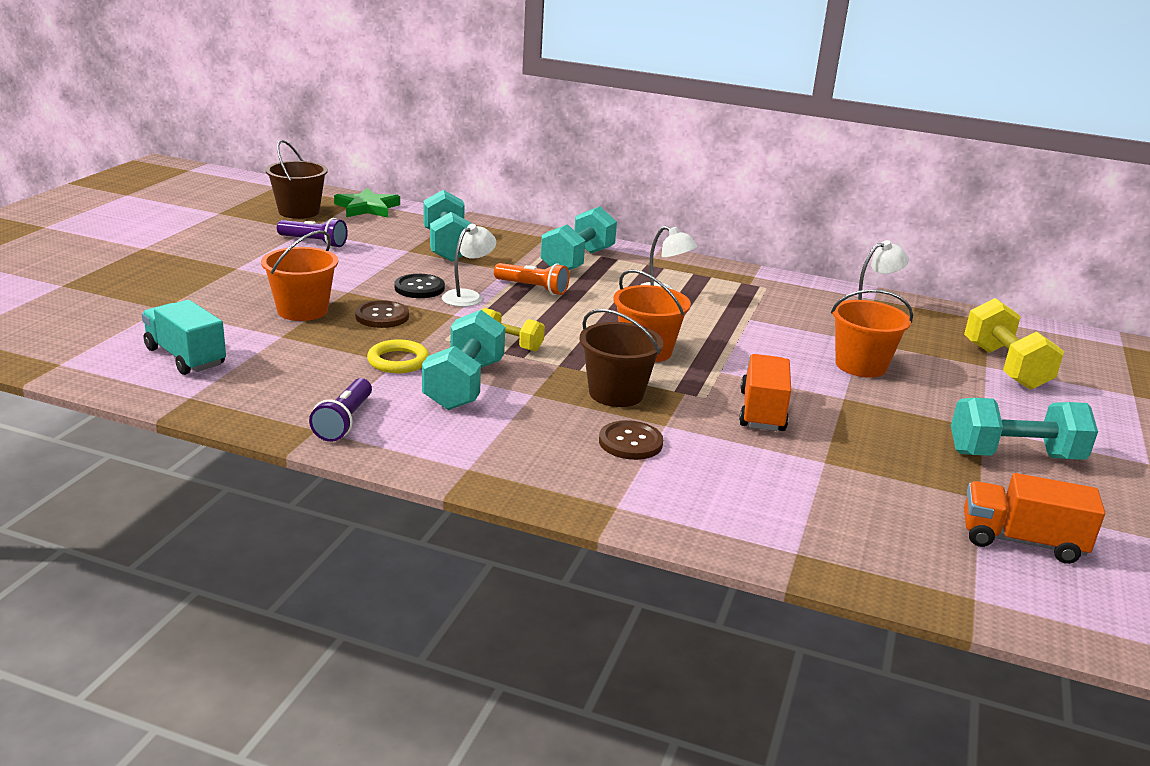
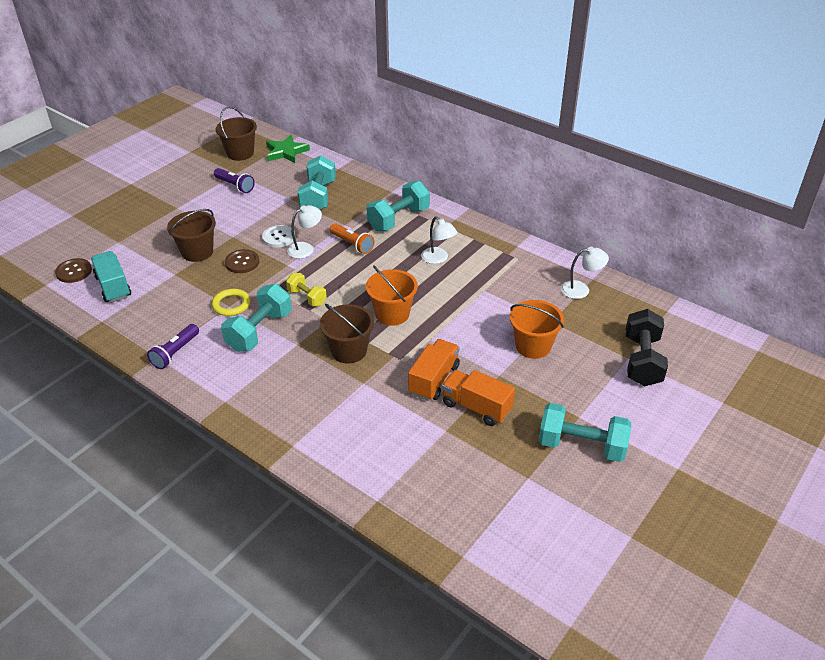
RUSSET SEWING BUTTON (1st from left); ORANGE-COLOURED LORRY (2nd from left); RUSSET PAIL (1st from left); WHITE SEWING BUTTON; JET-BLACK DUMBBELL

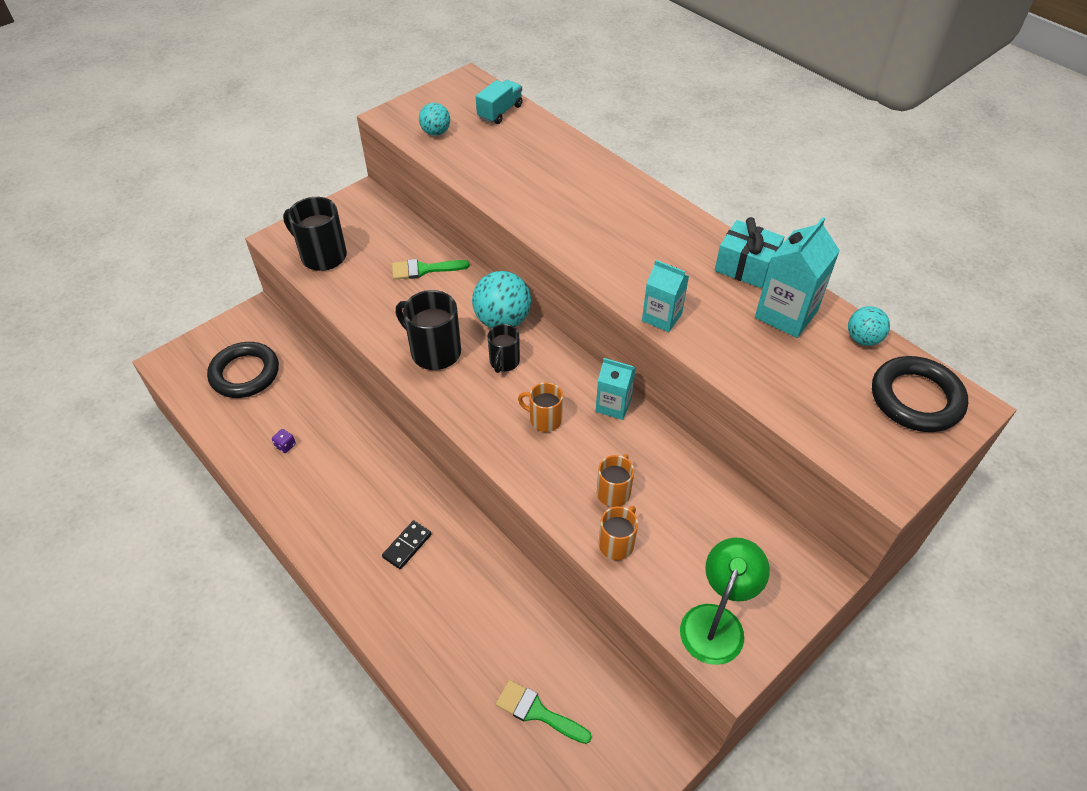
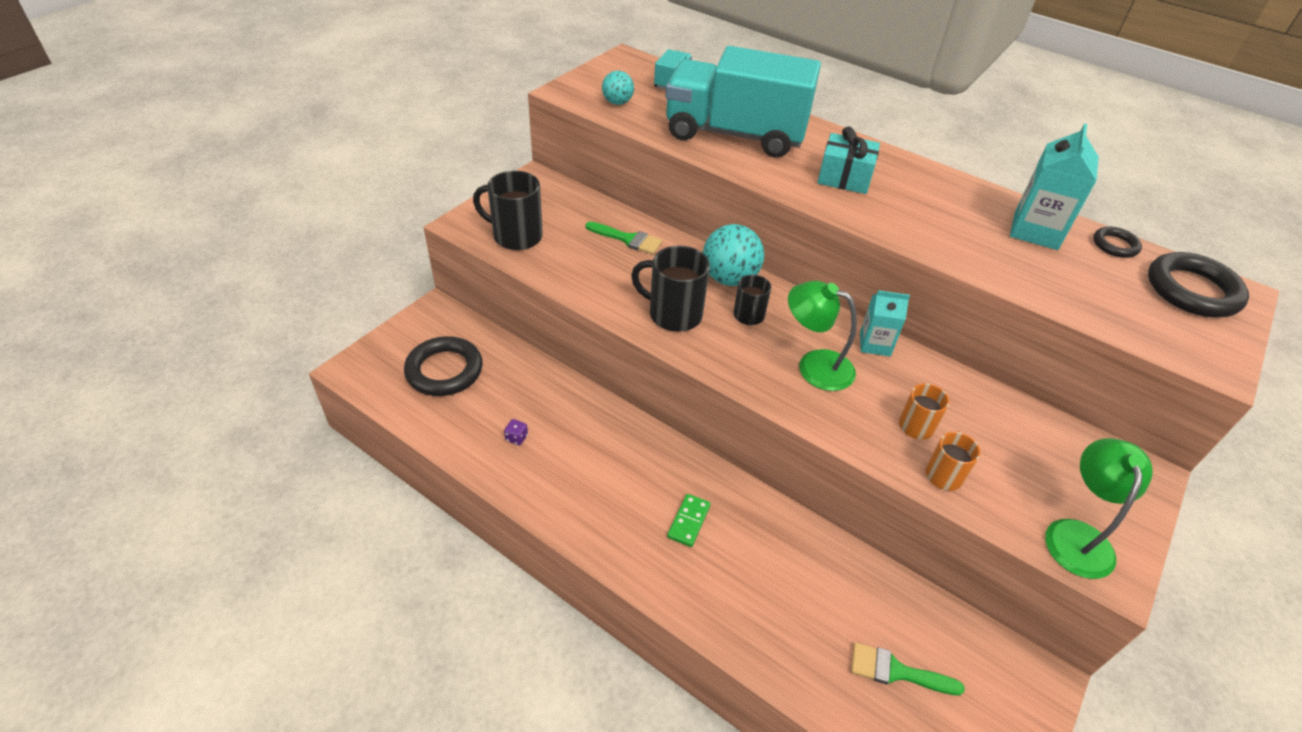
AQUA CARTON (2nd from left in the first image); AQUA LORRY (2nd from left); AQUA PRESENT; EMERALD DESK LAMP (1st from left); JET-BLACK RING (2nd from left); EMERALD DOMINO PIECE; EMERALD BRUSH (1st from left)

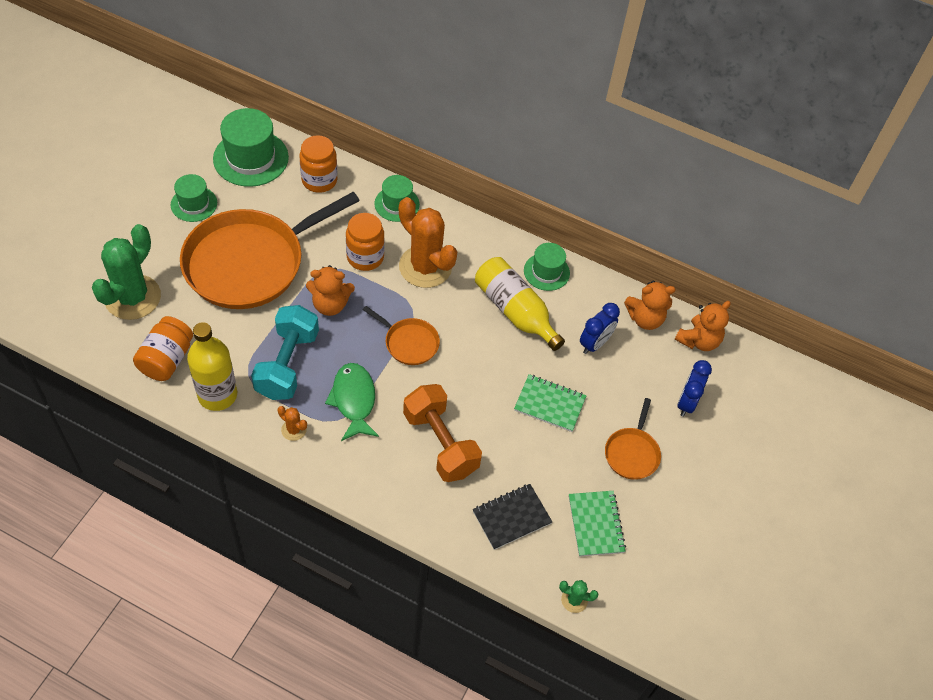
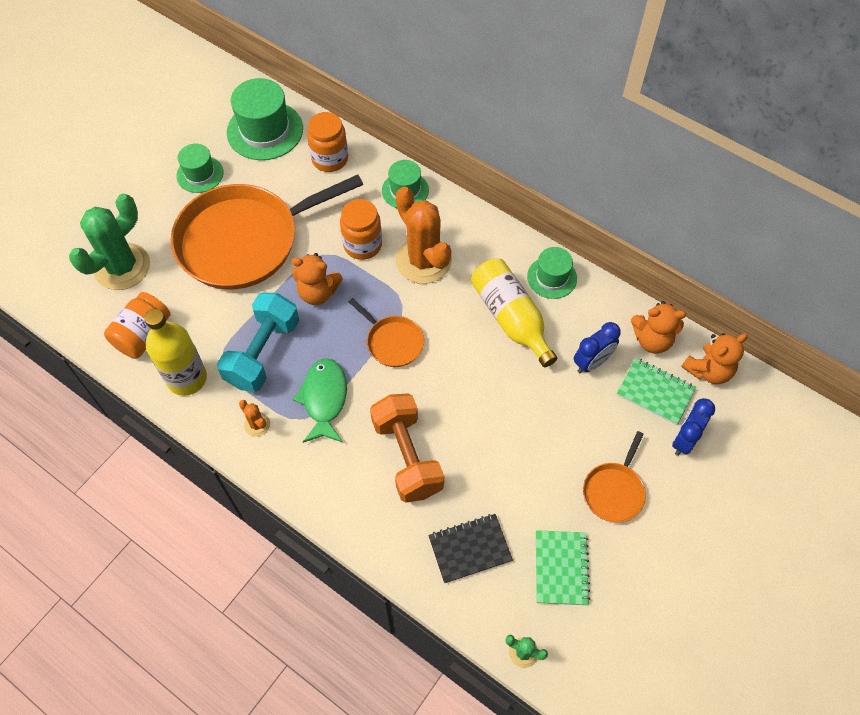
EMERALD EXERCISE BOOK (2nd from left)

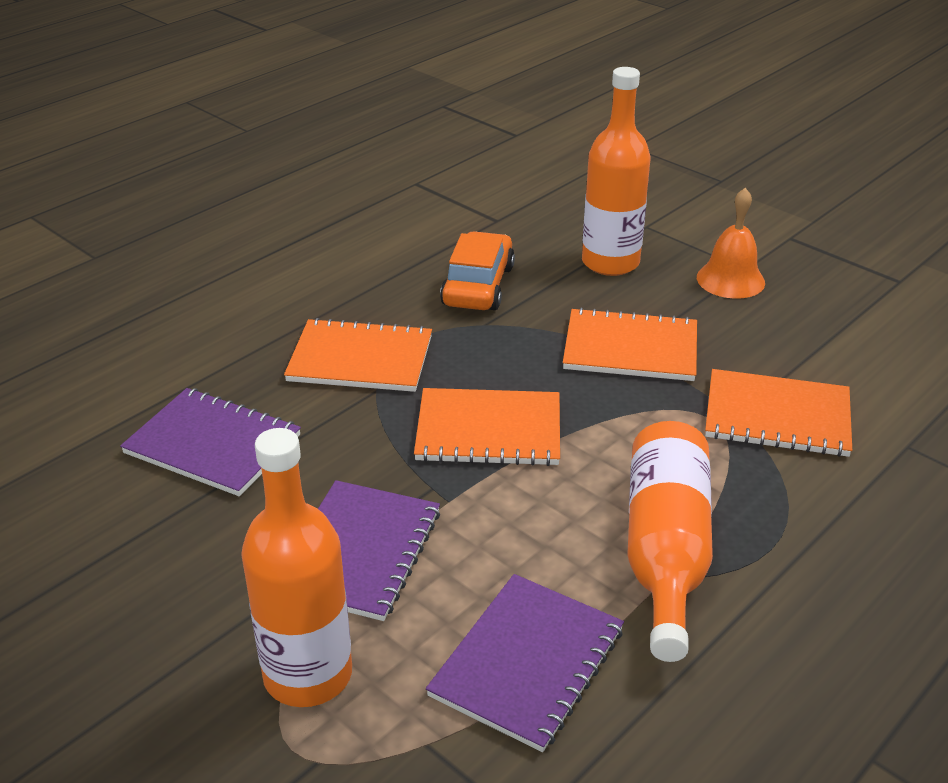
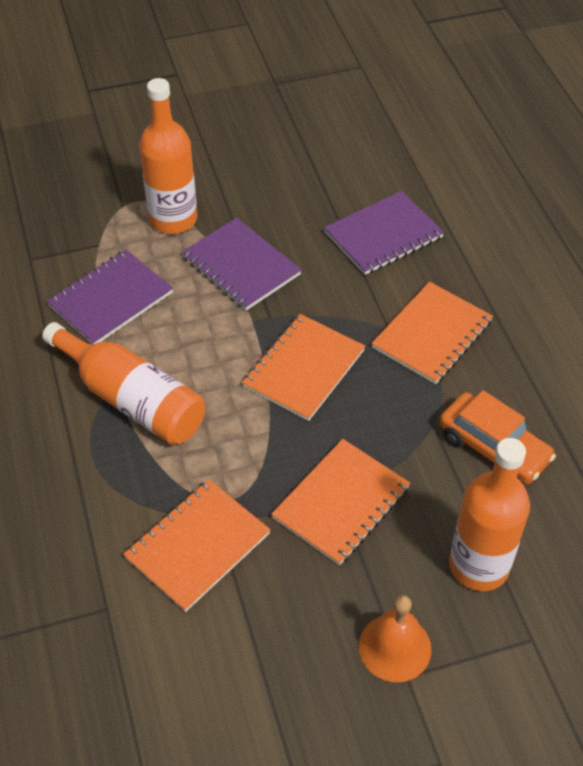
PURPLE EXERCISE BOOK (1st from left)

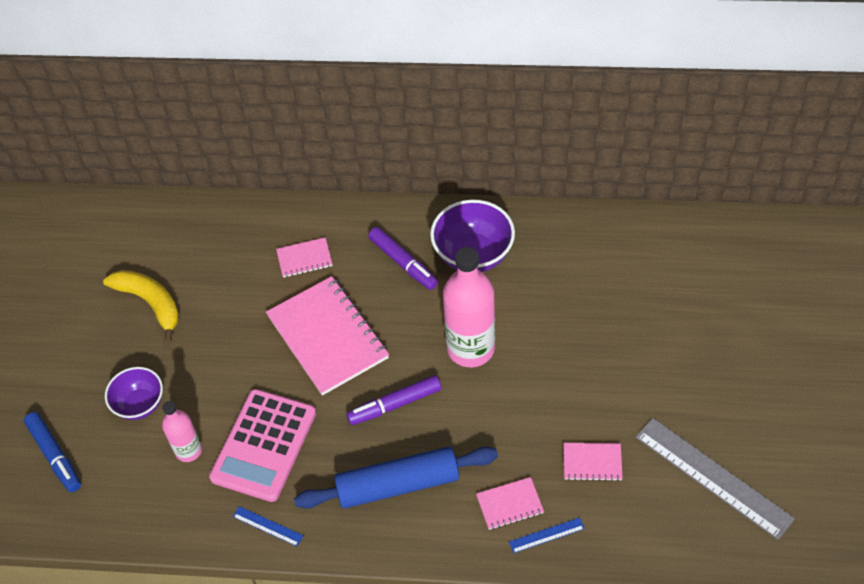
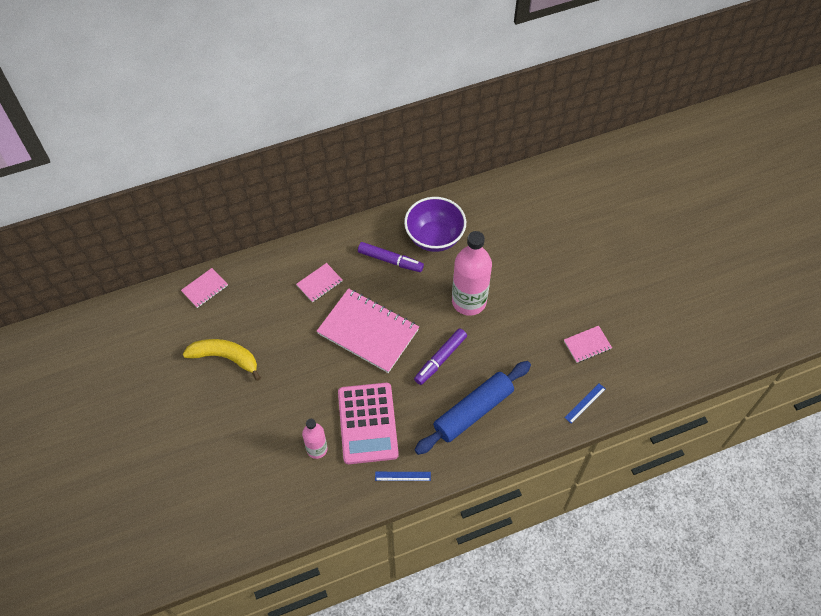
ROYAL BLUE MARKER PEN; PURPLE DEEP DISH (1st from left in the first image); ASH-GREY MEASURING STICK; ROSY EXERCISE BOOK (1st from left)

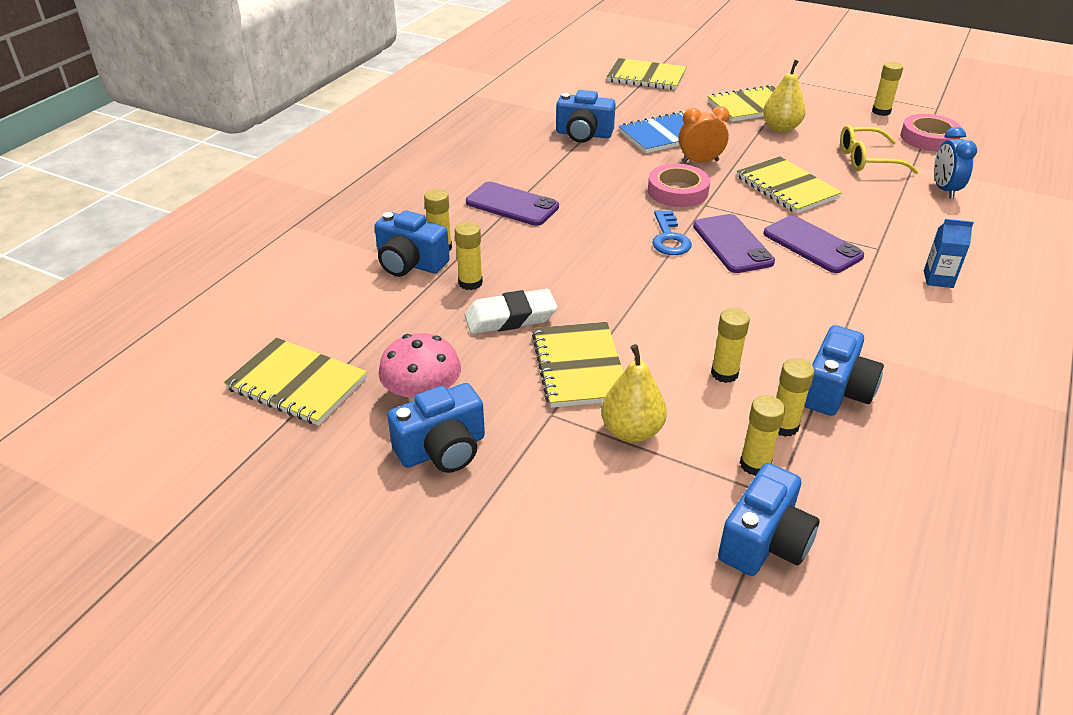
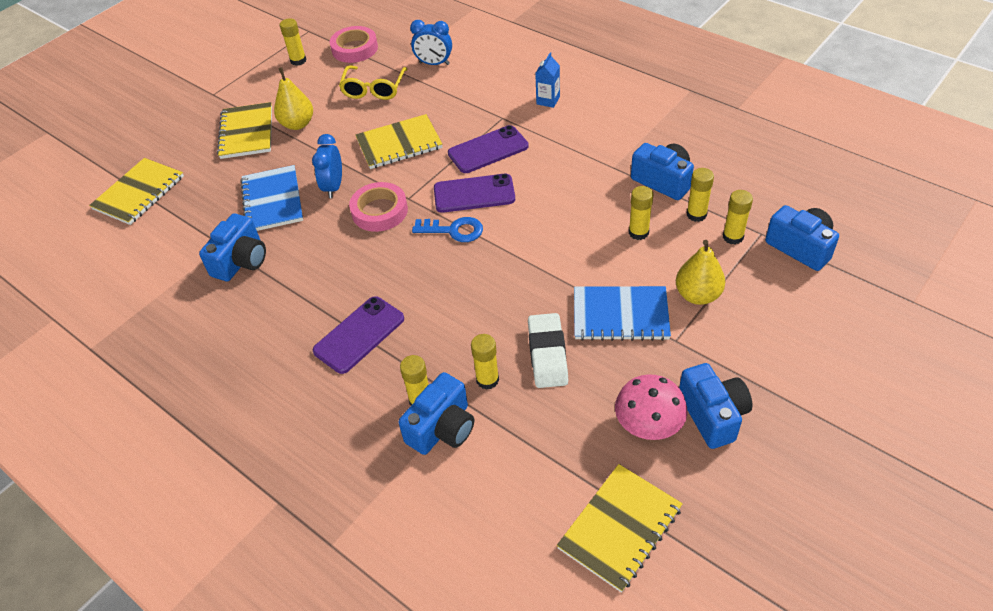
ROYAL BLUE EXERCISE BOOK (2nd from left); ROYAL BLUE ALARM CLOCK (1st from left)

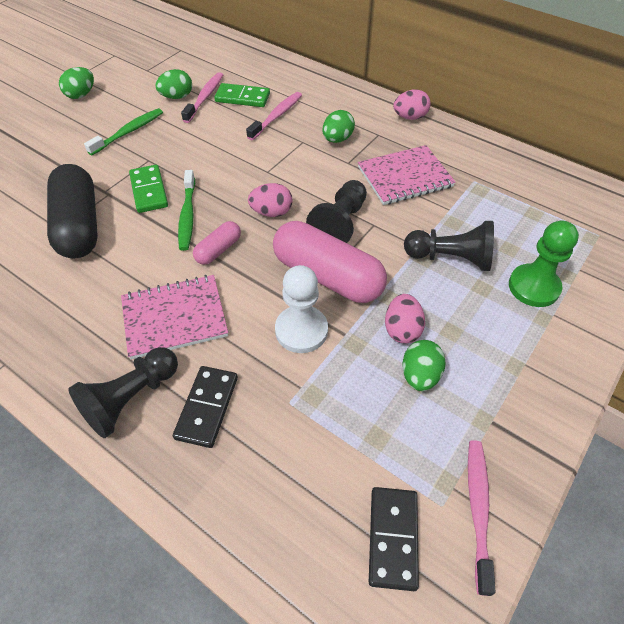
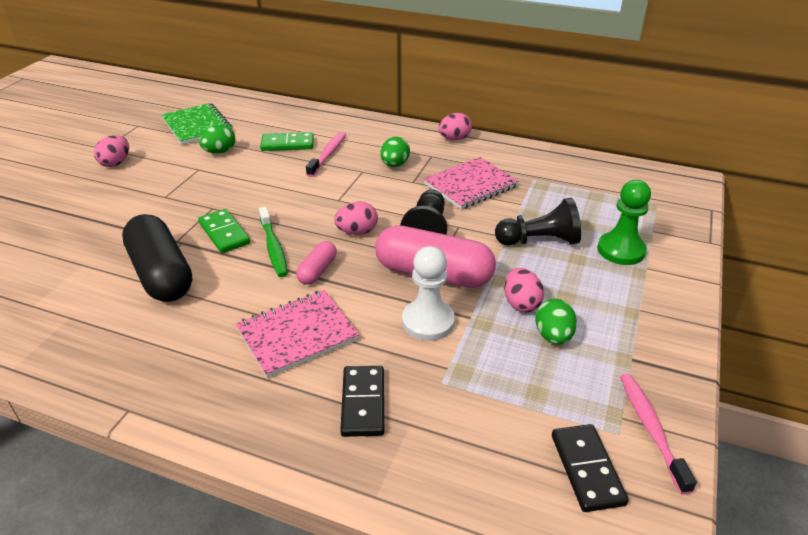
JET-BLACK CHESS PAWN (1st from left in the first image); EMERALD TOOTH BRUSH (1st from left in the first image); ROSY TOOTH BRUSH (1st from left in the first image); EMERALD EXERCISE BOOK; ROSY TOY EGG (1st from left)

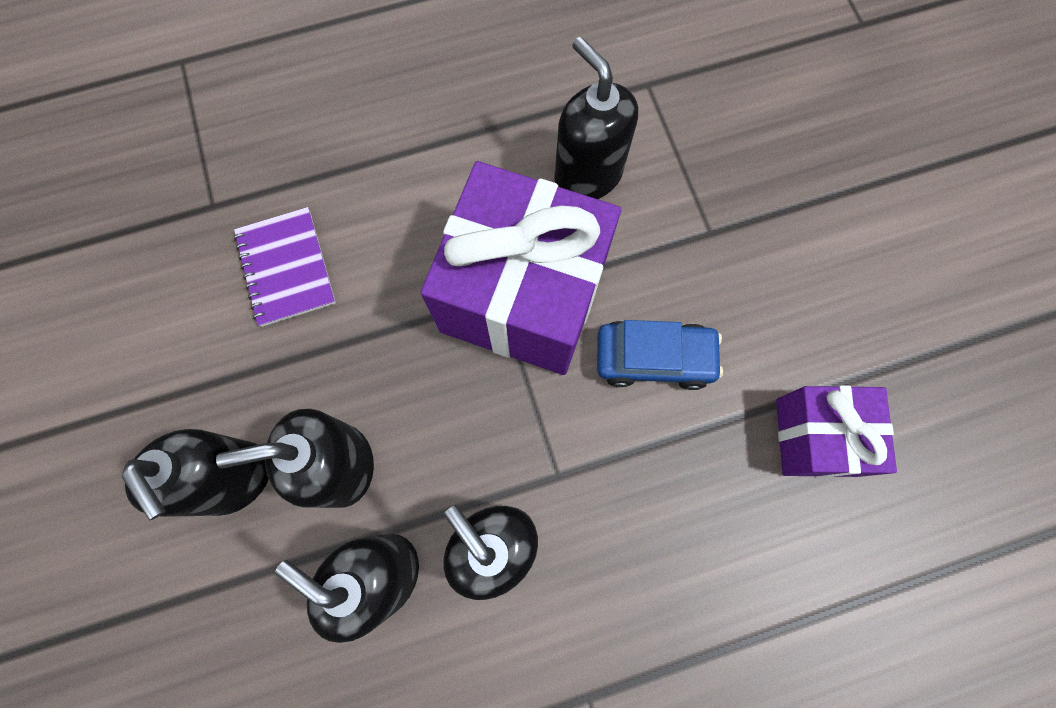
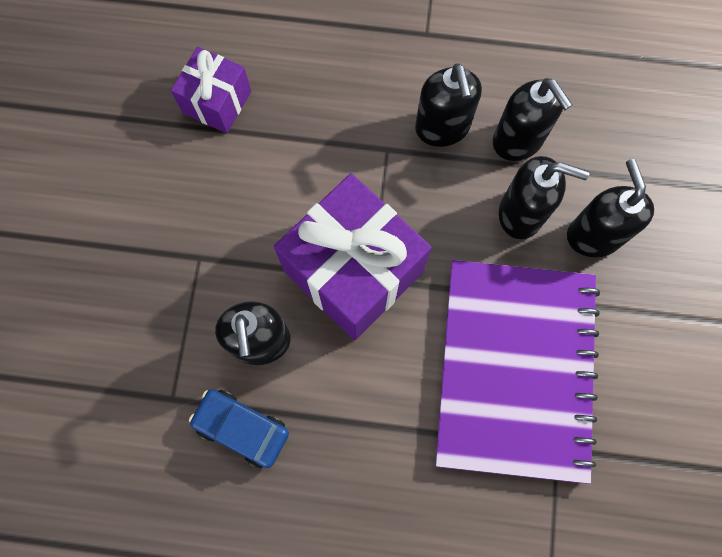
ROYAL BLUE CAR; PURPLE EXERCISE BOOK

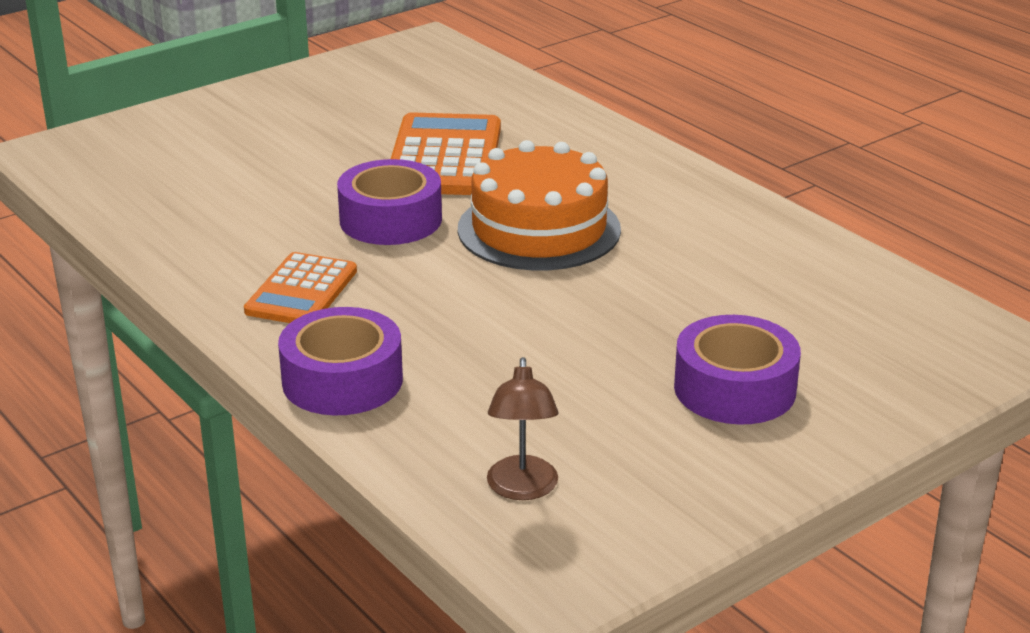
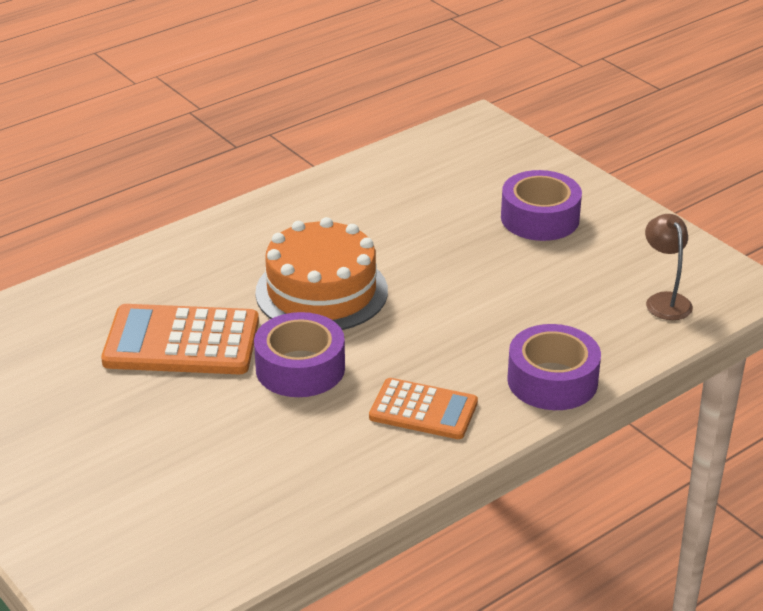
RUSSET DESK LAMP

